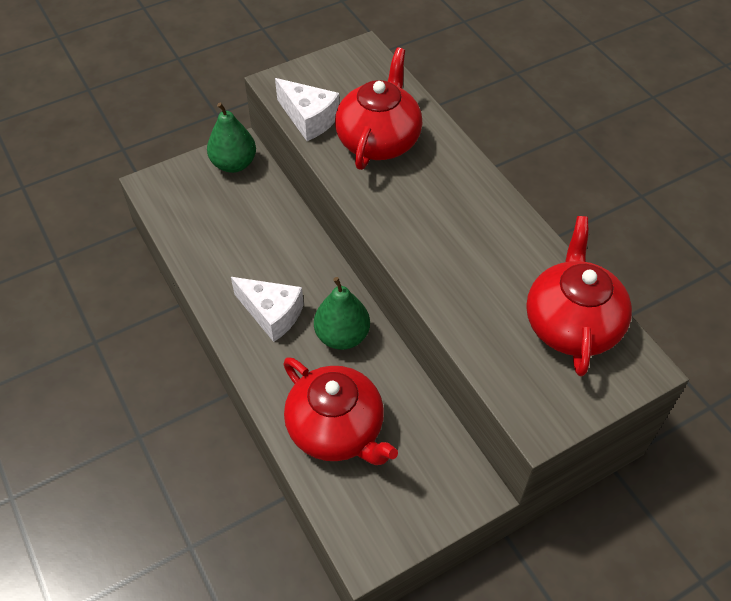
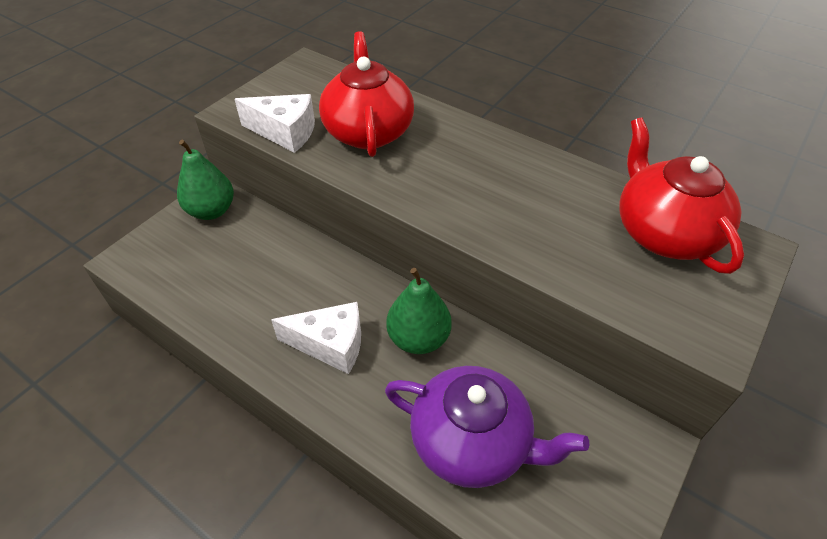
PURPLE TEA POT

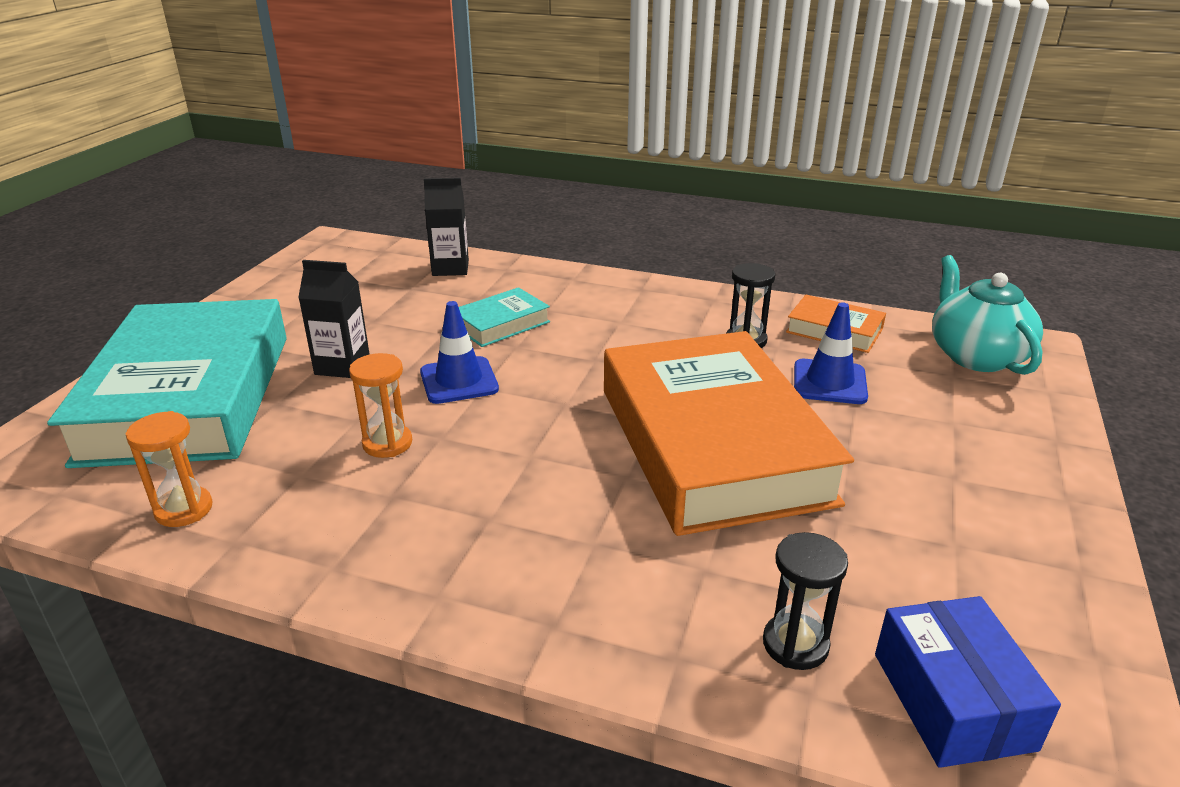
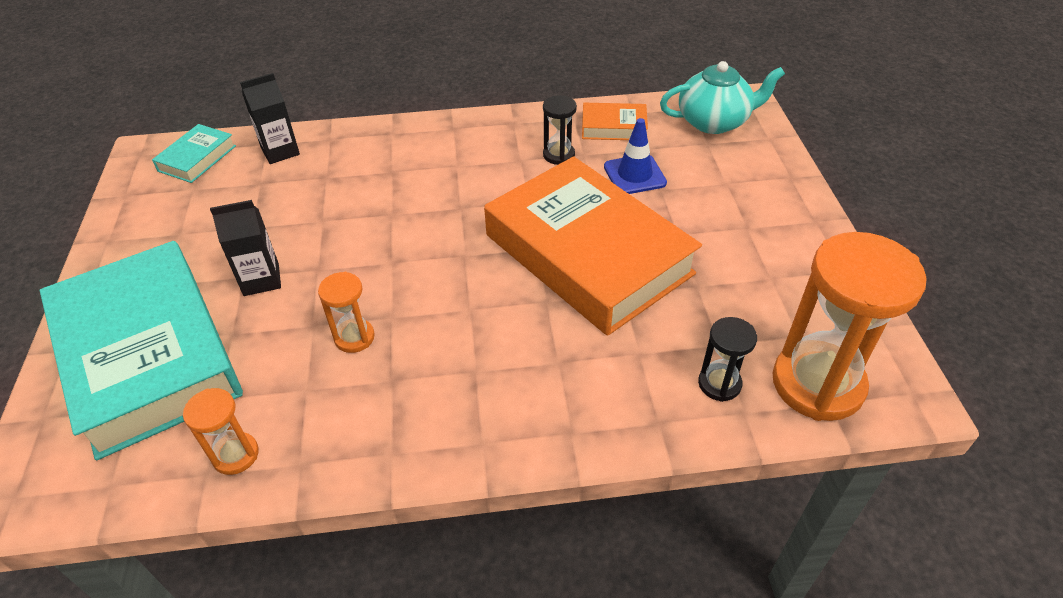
ROYAL BLUE SAFETY CONE (1st from left in the first image); AQUA BOOK (2nd from left); ORANGE-COLOURED SANDGLASS (3rd from left); AQUA TEA POT

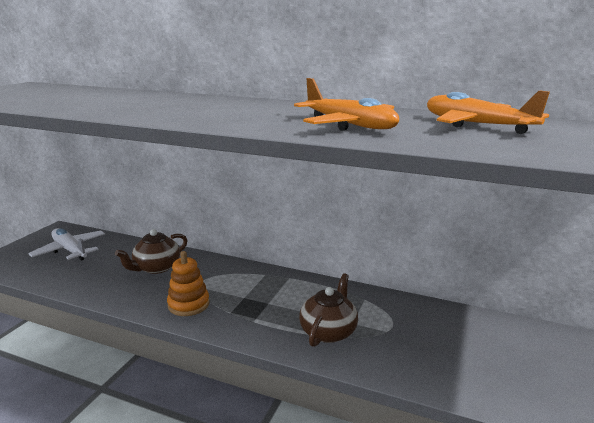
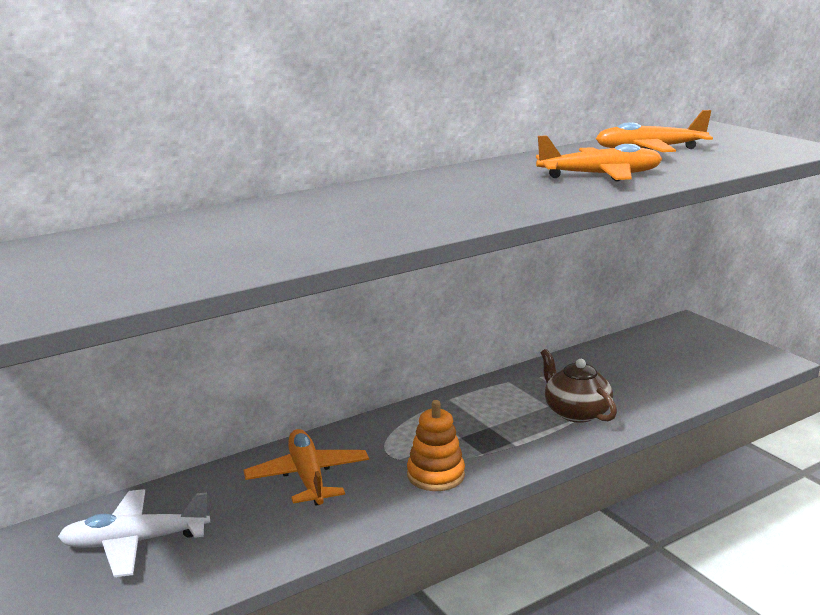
ORANGE-COLOURED AEROPLANE (1st from left)

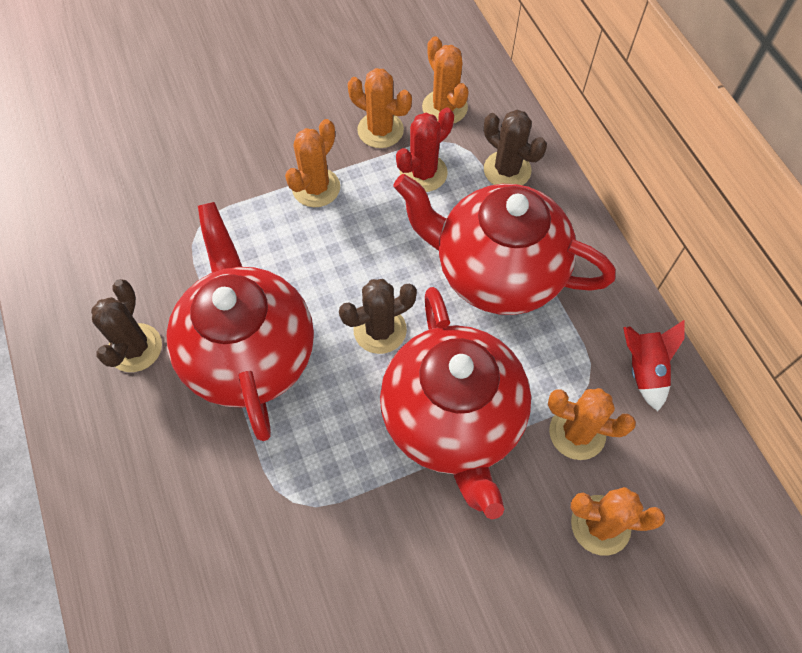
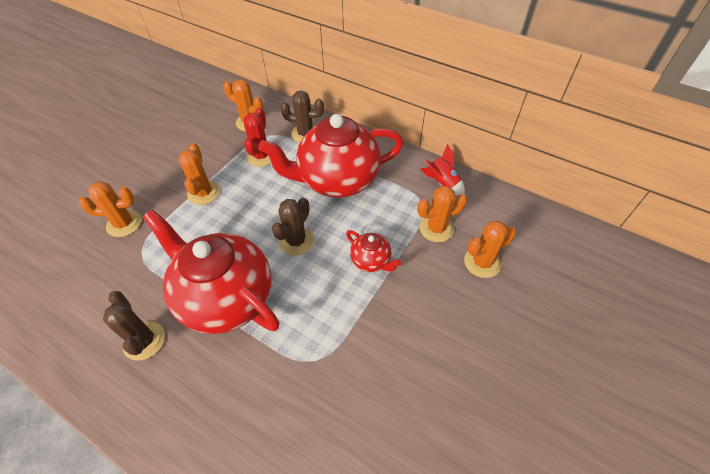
ORANGE-COLOURED CACTUS (1st from left); RED TEA POT (3rd from left)

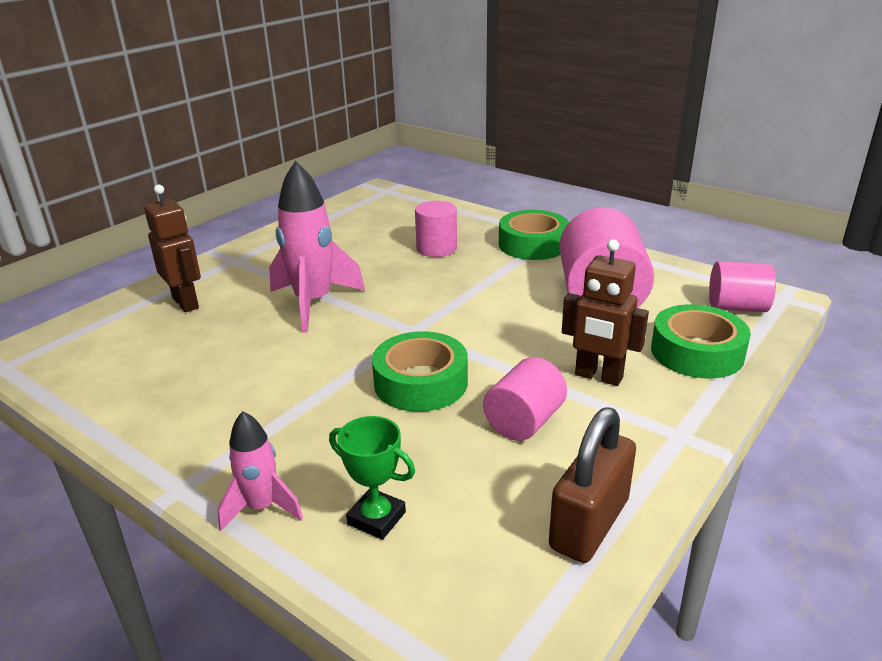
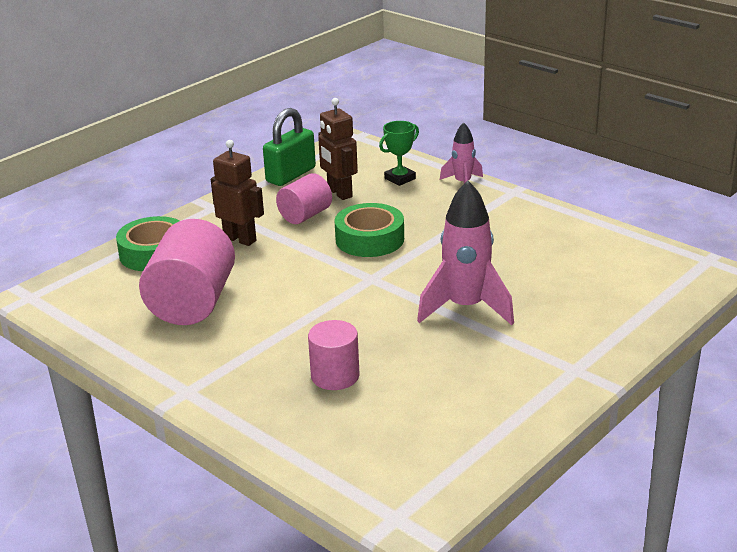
EMERALD TAPE (2nd from left in the first image); ROSY CYLINDER (4th from left in the first image); RUSSET ROBOT (2nd from left); EMERALD LOCK; EMERALD AWARD CUP

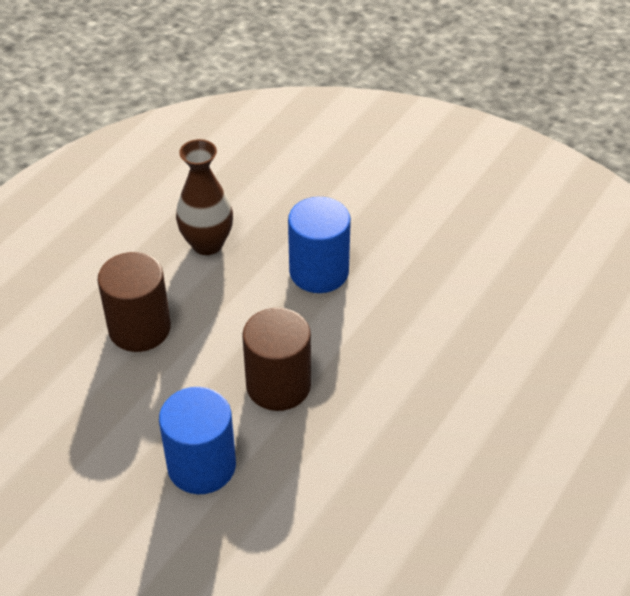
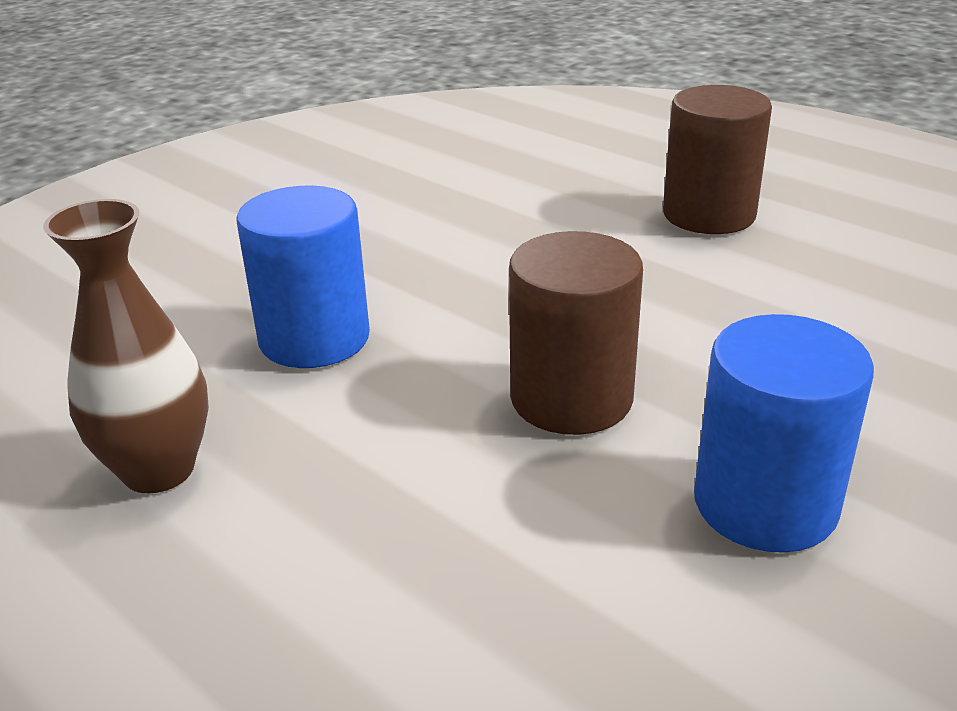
RUSSET CYLINDER (2nd from left)

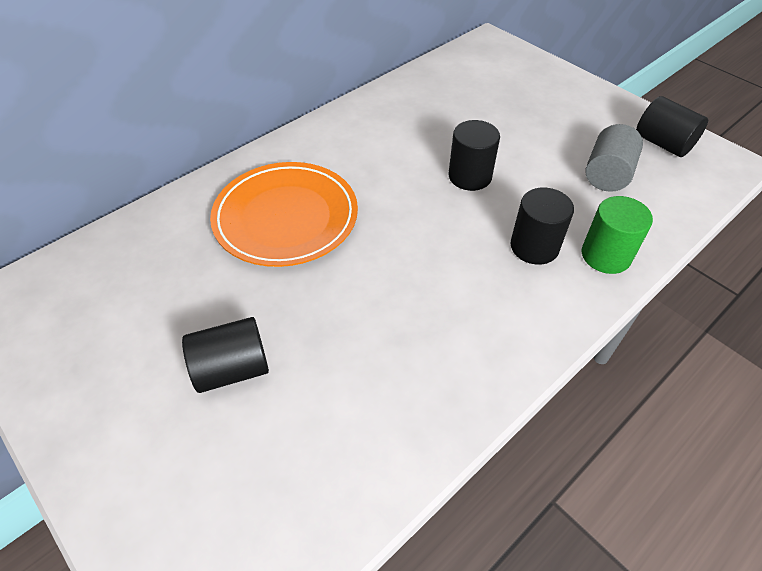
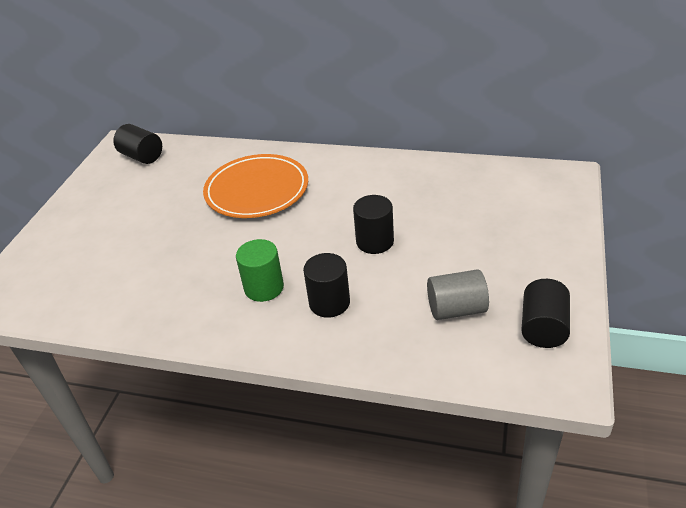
JET-BLACK CYLINDER (1st from left); EMERALD CYLINDER

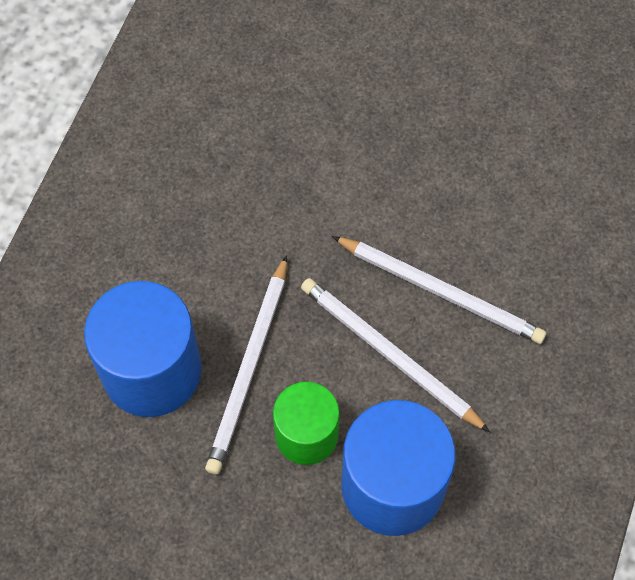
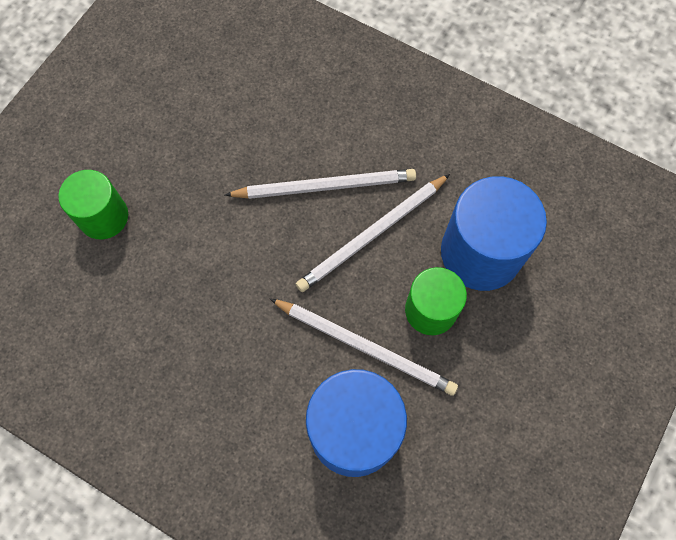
EMERALD CYLINDER (1st from left); WHITE LEAD PENCIL (1st from left)

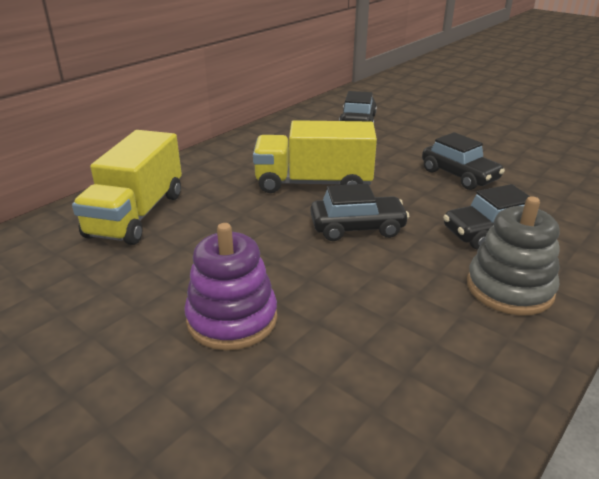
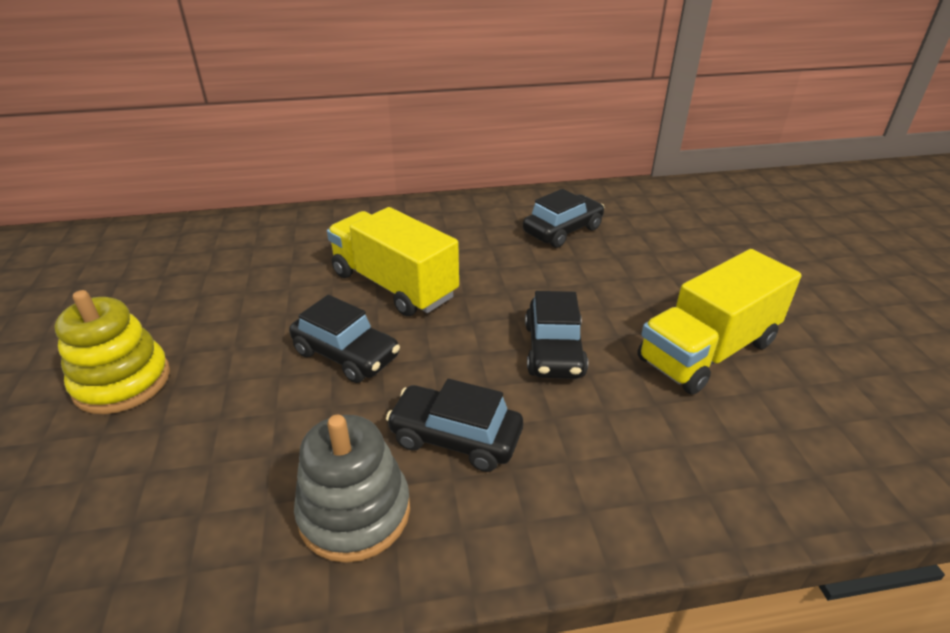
BRIGHT YELLOW LORRY (2nd from left); BRIGHT YELLOW RING STACKER

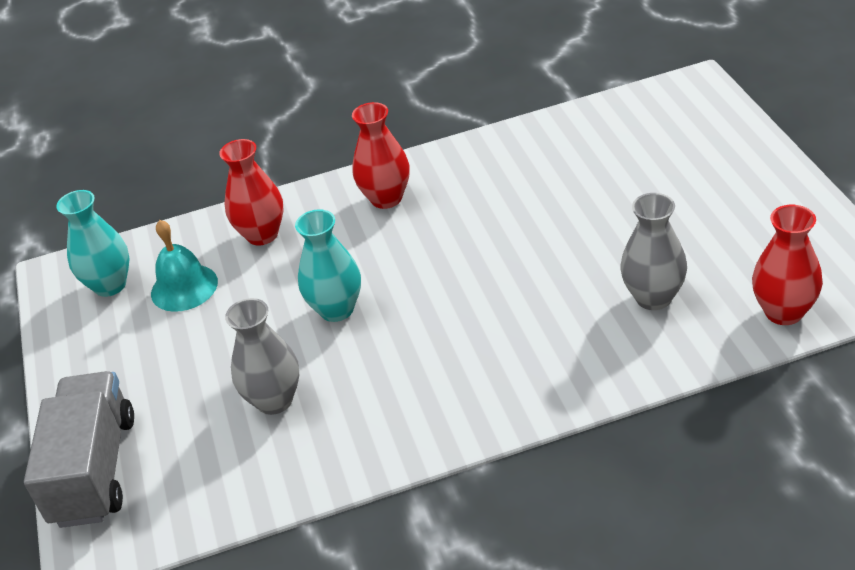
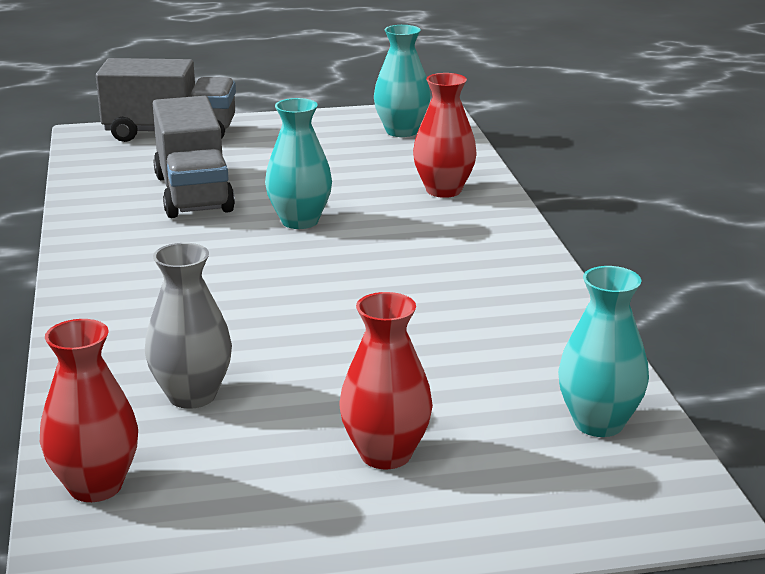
AQUA BELL; AQUA VASE (3rd from left); RED VASE (2nd from left); ASH-GREY LORRY (2nd from left)

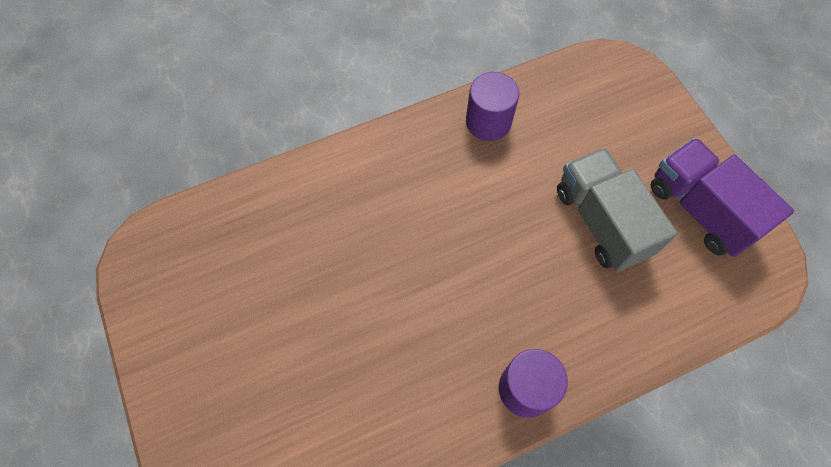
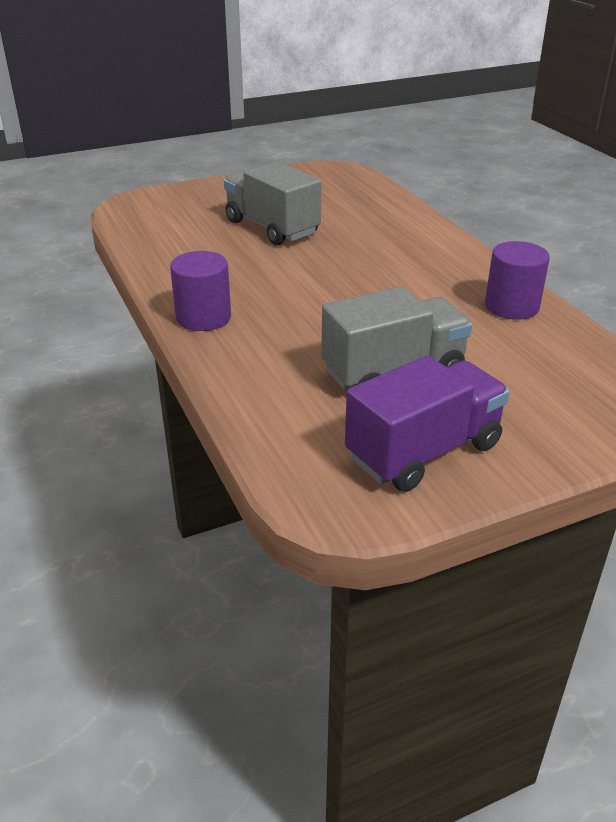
ASH-GREY LORRY (1st from left)

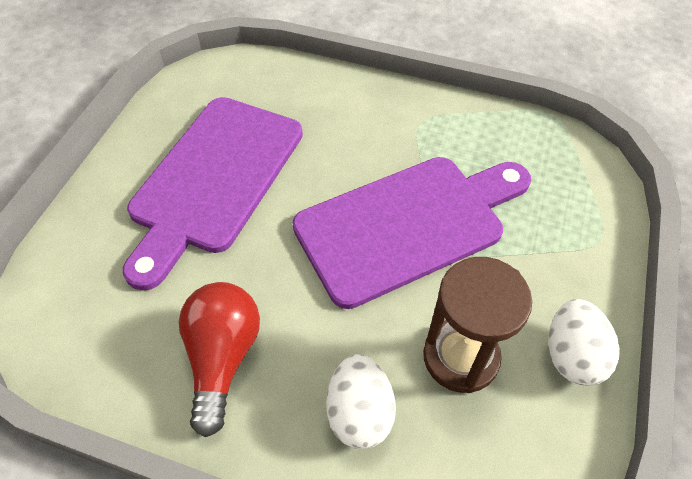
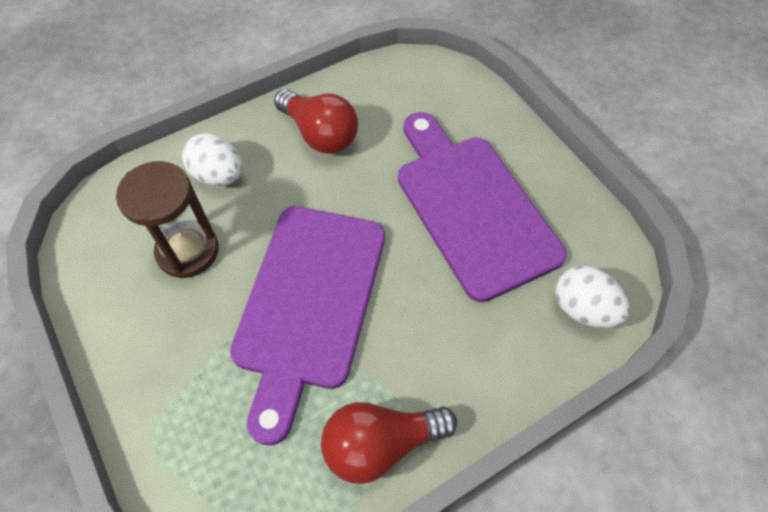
RED LIGHTBULB (2nd from left); WHITE TOY EGG (2nd from left)

